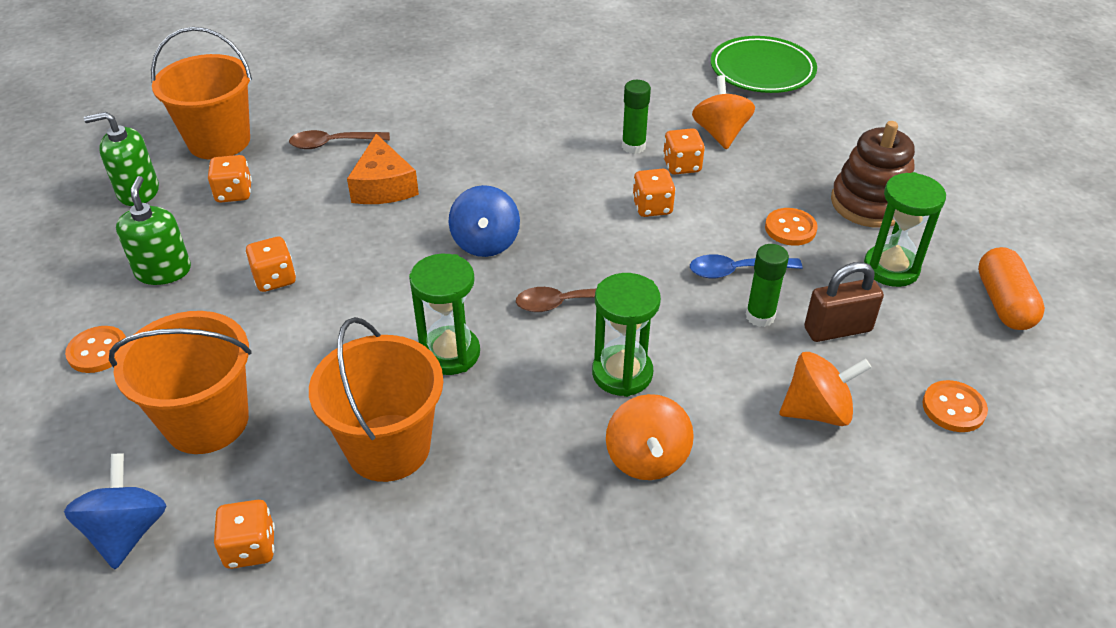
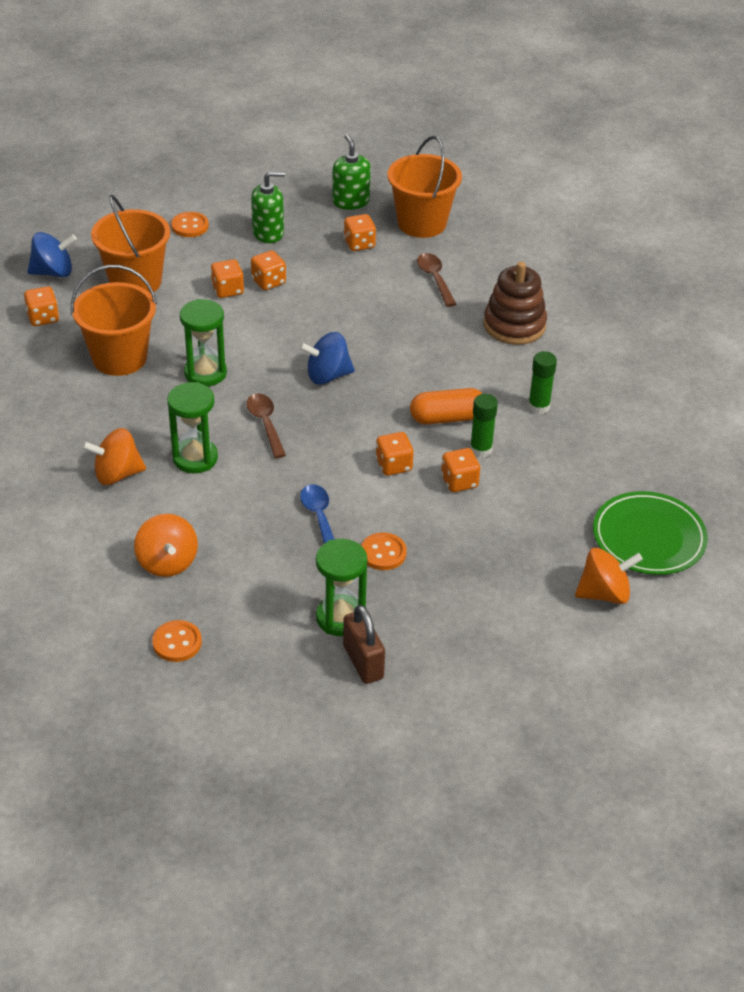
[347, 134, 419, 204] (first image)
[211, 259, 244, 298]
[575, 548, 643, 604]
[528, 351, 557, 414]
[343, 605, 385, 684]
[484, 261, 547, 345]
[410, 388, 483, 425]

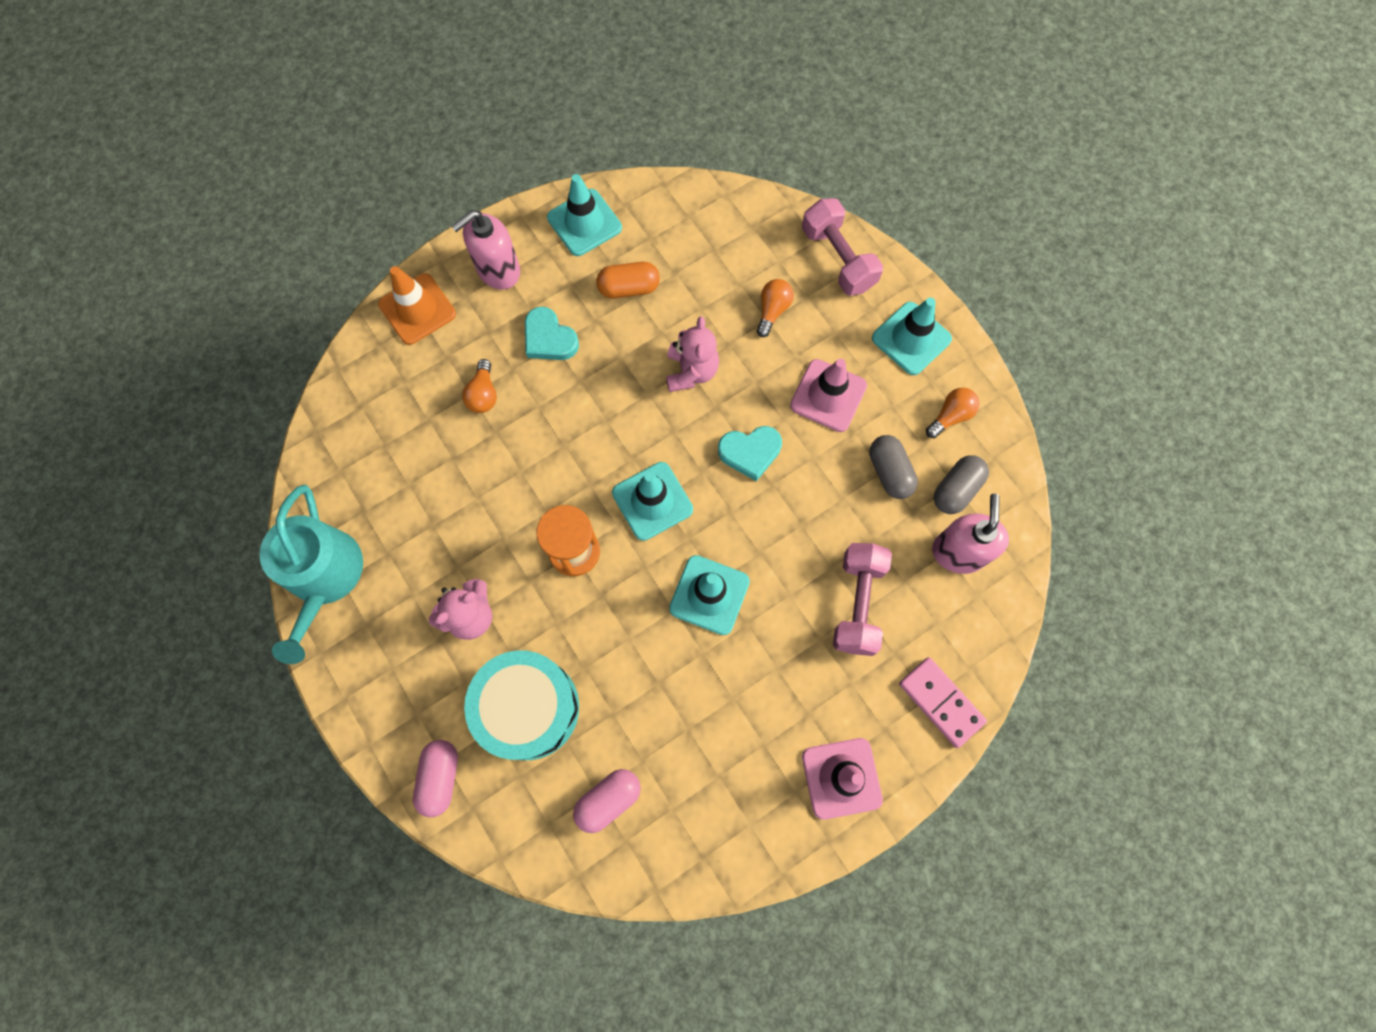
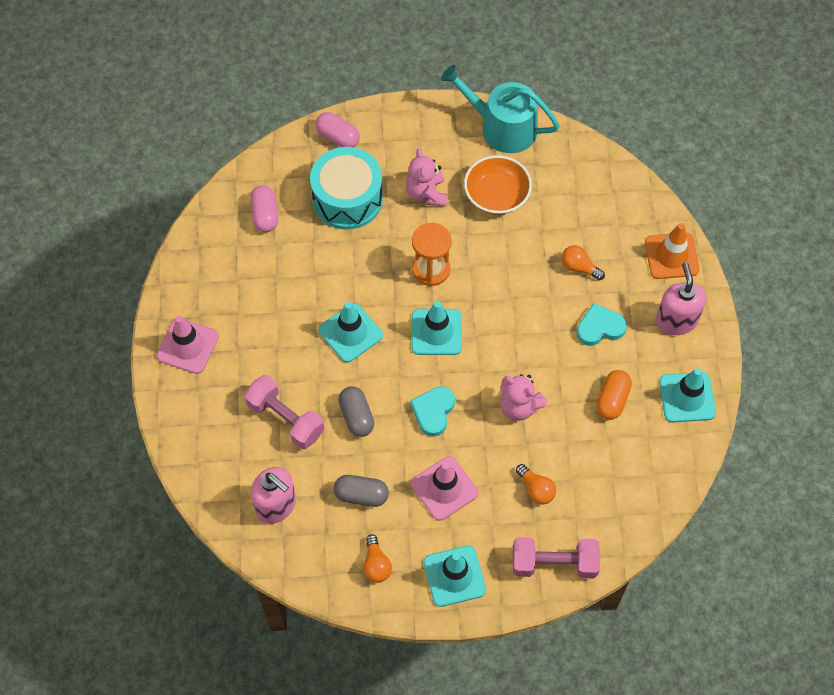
[899, 657, 987, 748] (first image)
[464, 155, 532, 214]
[338, 386, 374, 437]

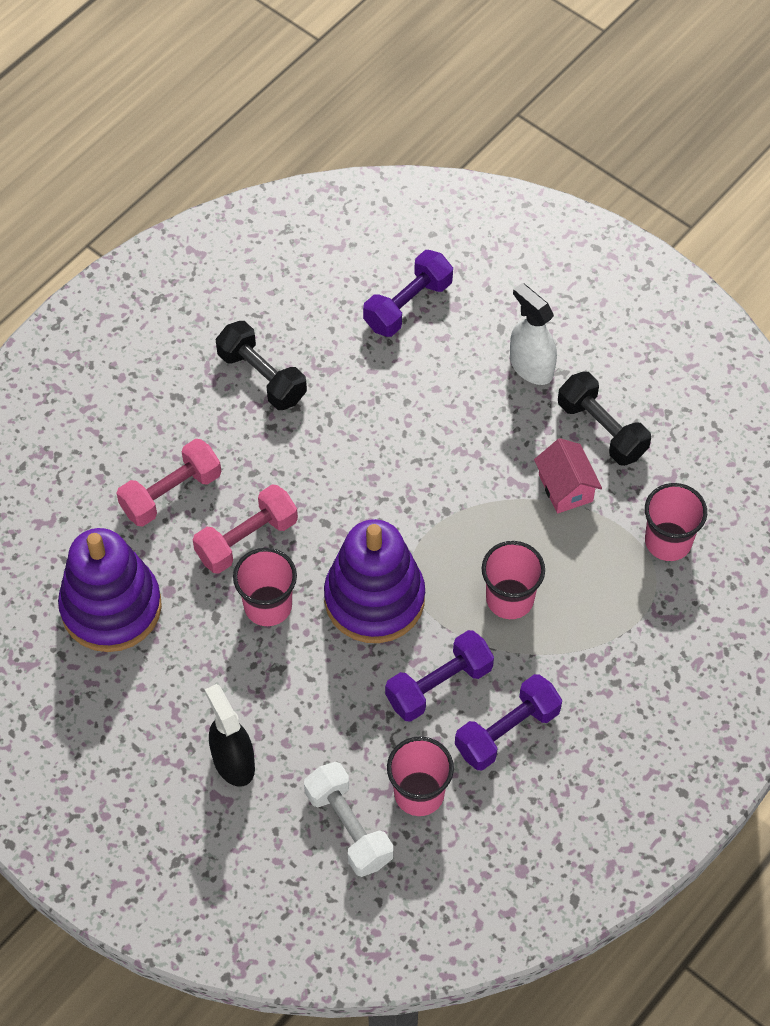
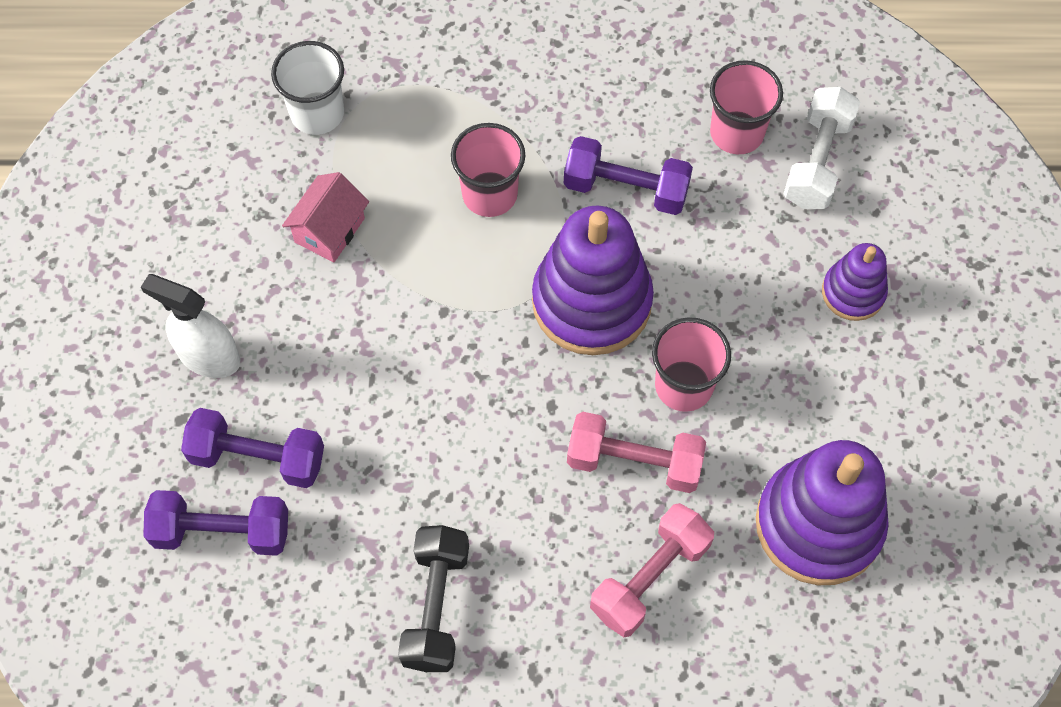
[558, 371, 651, 466] (first image)
[181, 408, 324, 488]
[822, 243, 888, 321]
[271, 41, 344, 135]
[590, 503, 714, 637]
[141, 274, 240, 378]

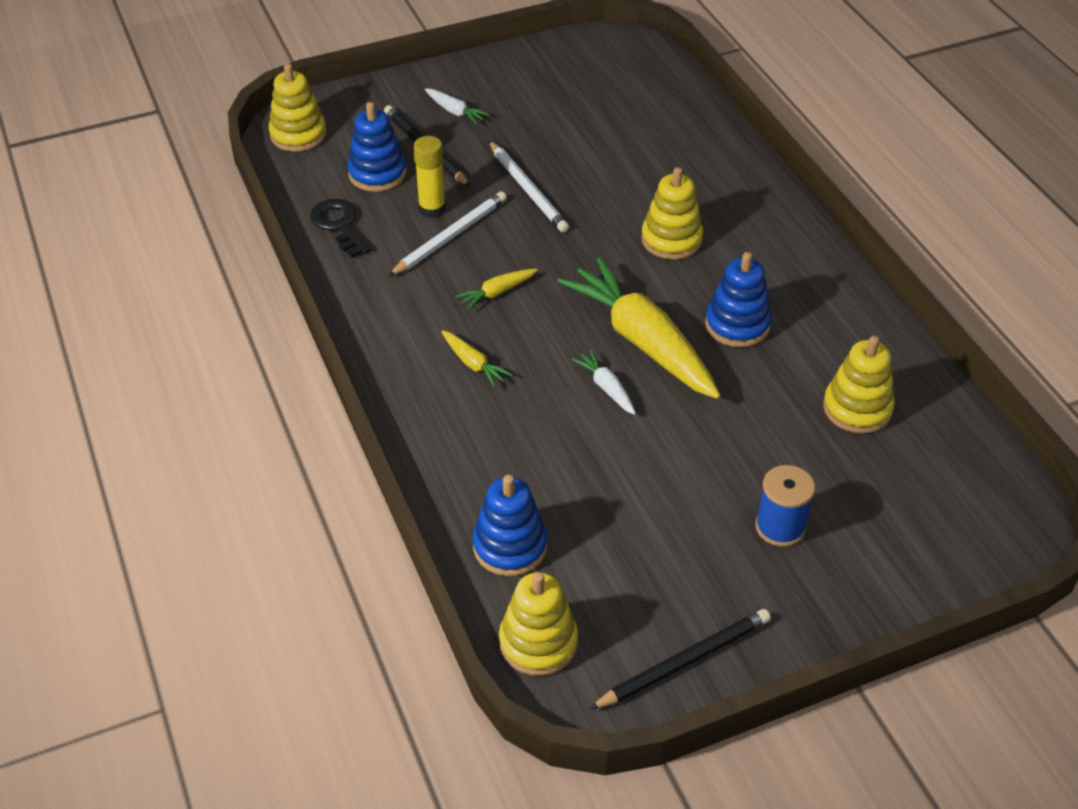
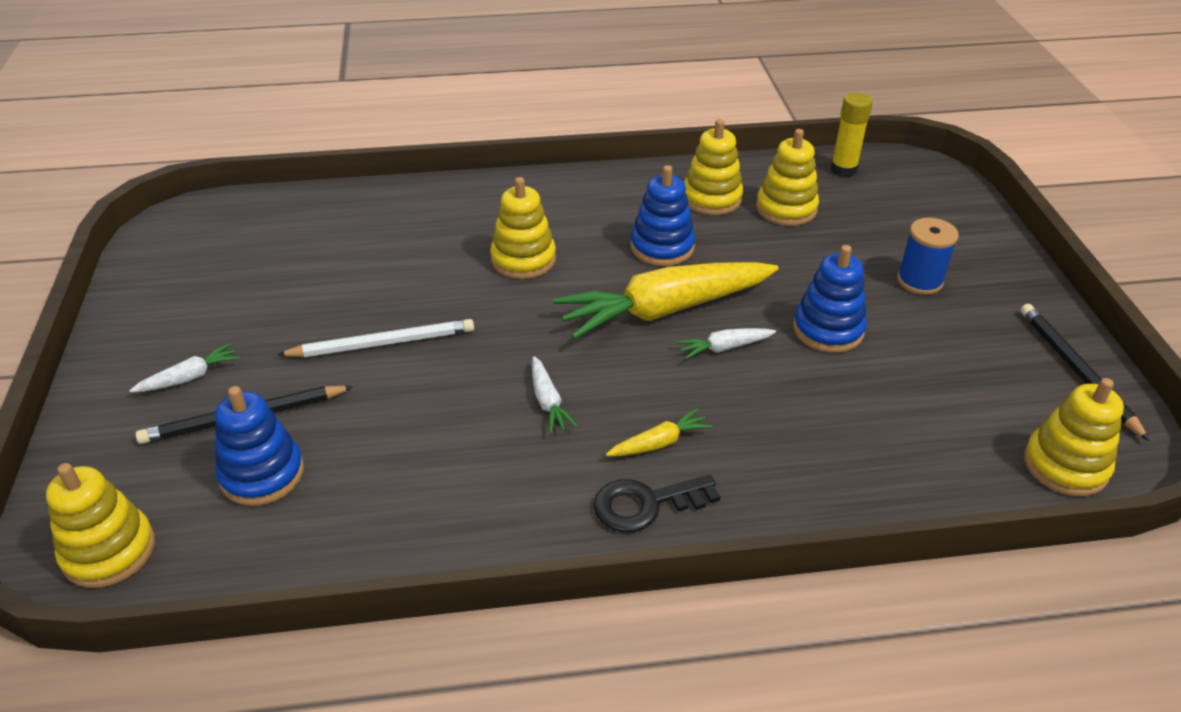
[388, 191, 507, 277] (first image)
[684, 119, 743, 215]
[594, 474, 720, 532]
[830, 93, 873, 177]
[793, 245, 867, 353]
[532, 356, 578, 434]

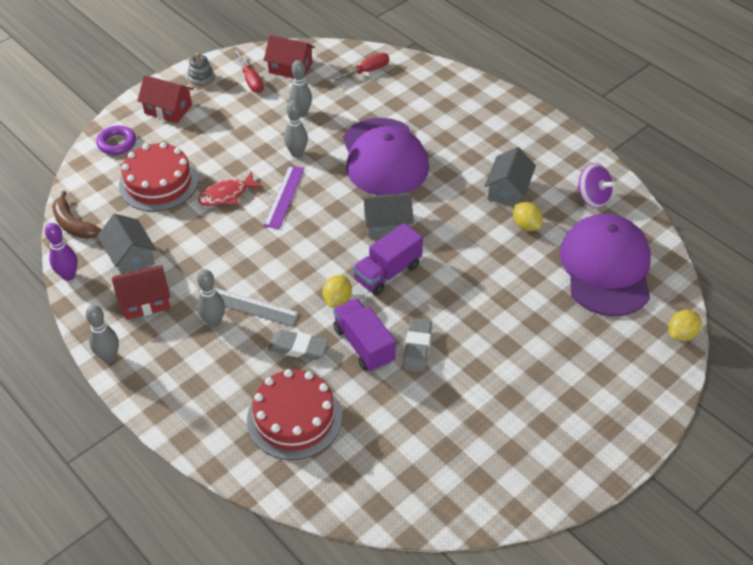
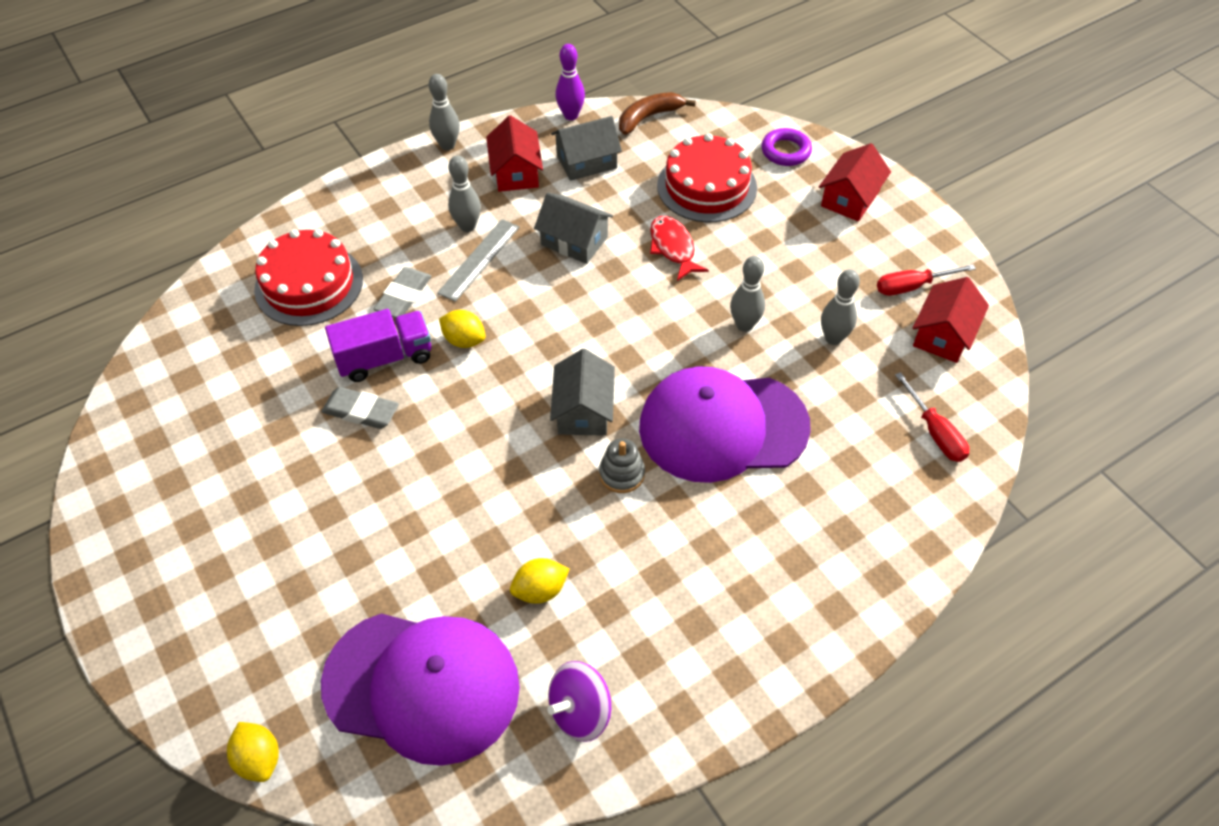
[263, 165, 305, 229] (first image)
[353, 223, 423, 296] (first image)
[599, 438, 645, 493]
[534, 193, 613, 264]

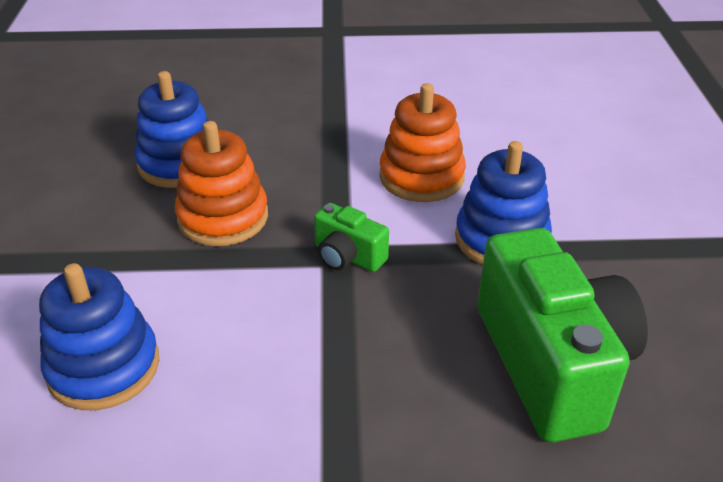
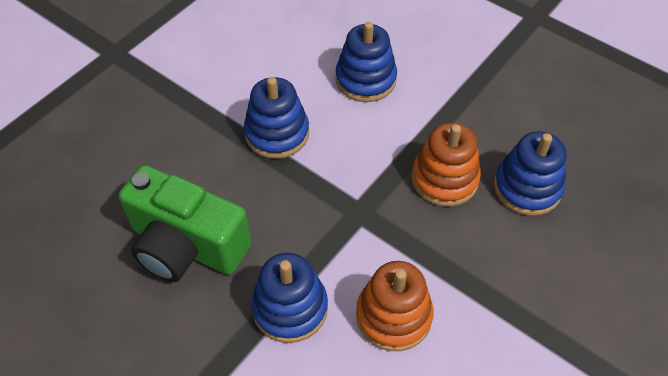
[314, 203, 389, 272] (first image)
[244, 77, 309, 159]

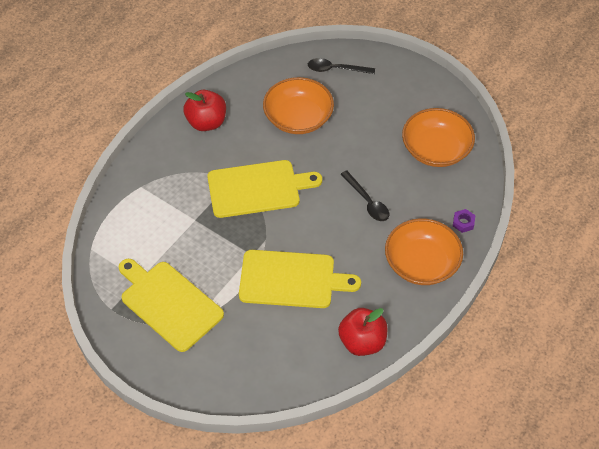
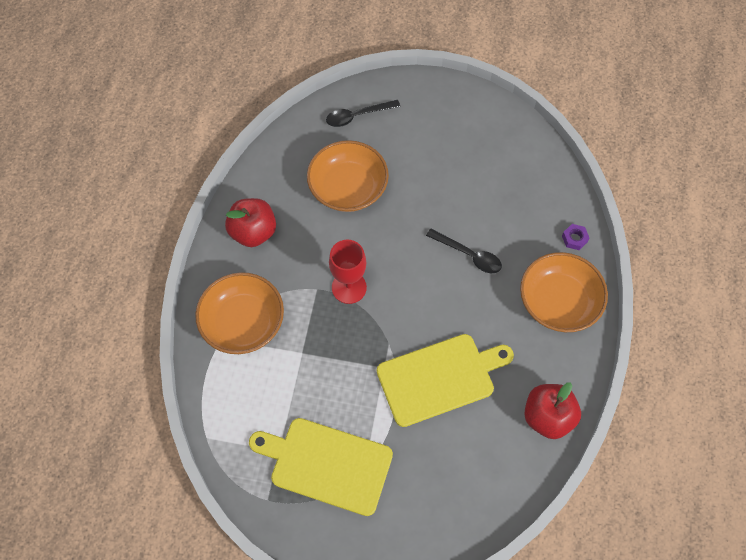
[195, 272, 284, 354]
[329, 240, 367, 304]

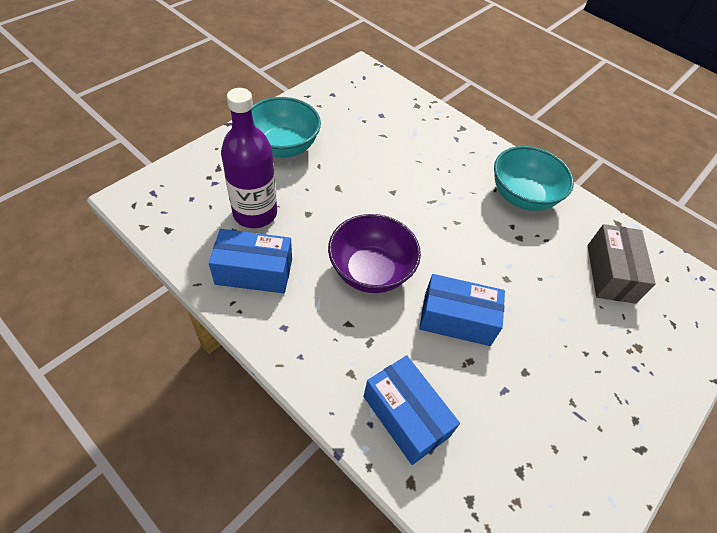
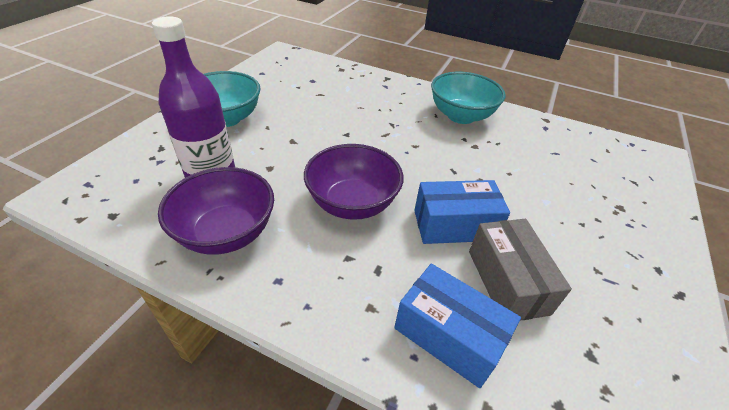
[469, 219, 572, 320]
[158, 167, 274, 255]

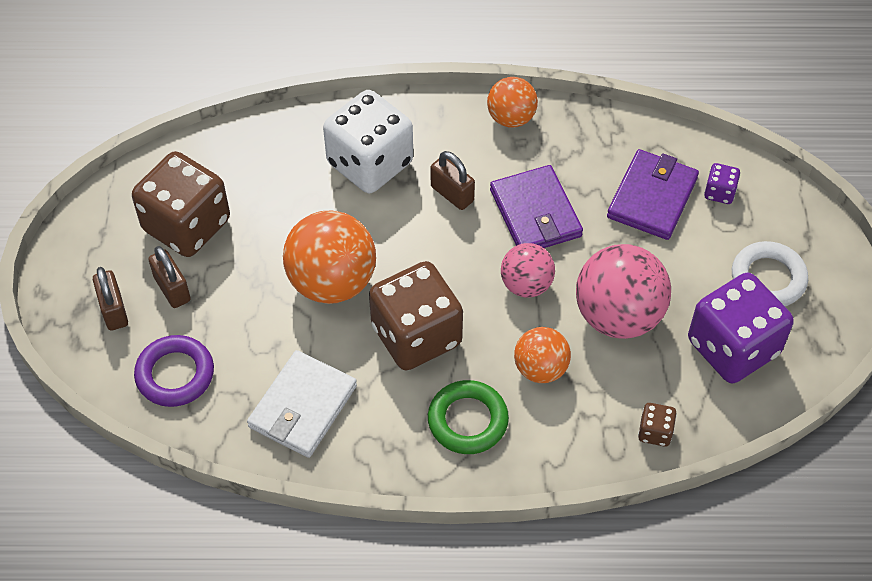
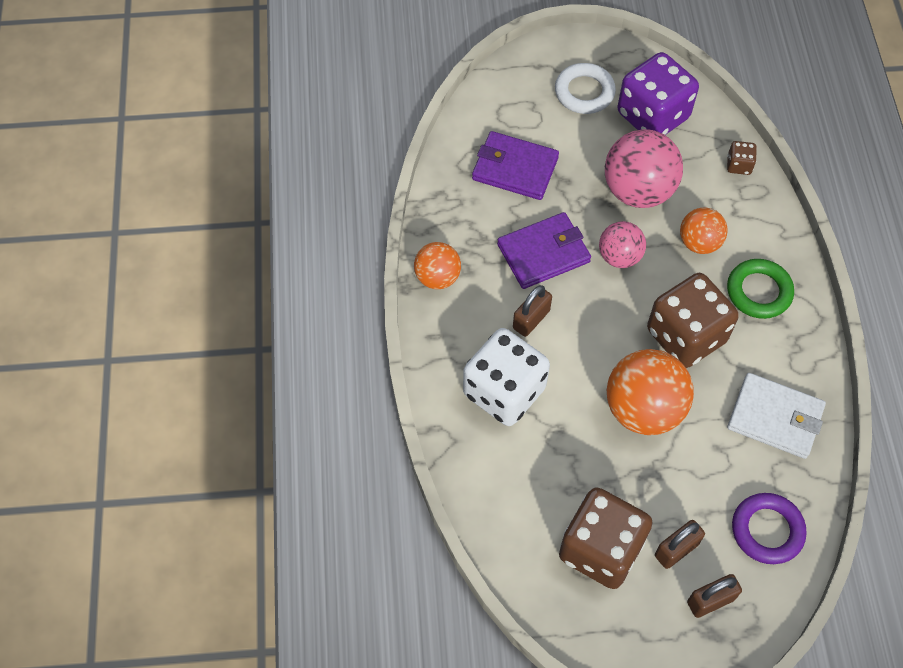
[704, 163, 740, 204] (first image)

